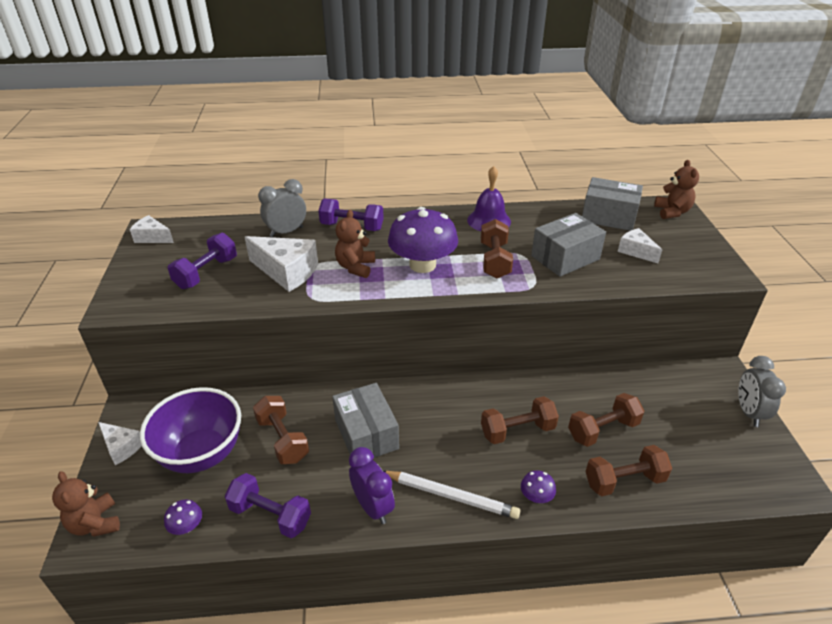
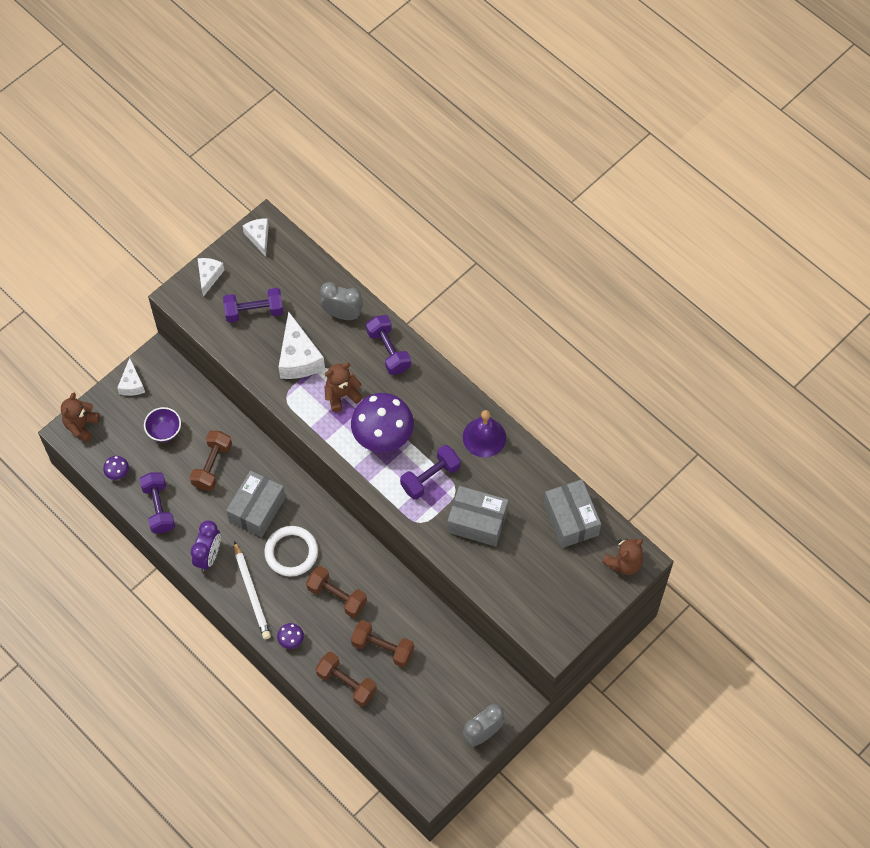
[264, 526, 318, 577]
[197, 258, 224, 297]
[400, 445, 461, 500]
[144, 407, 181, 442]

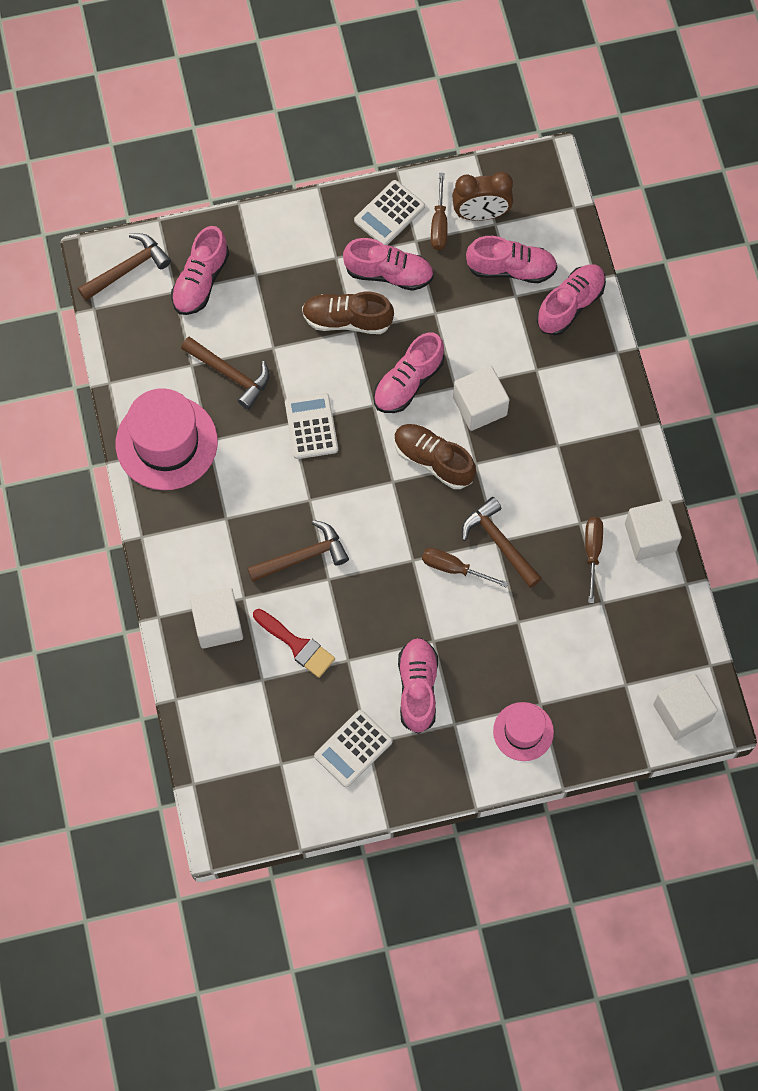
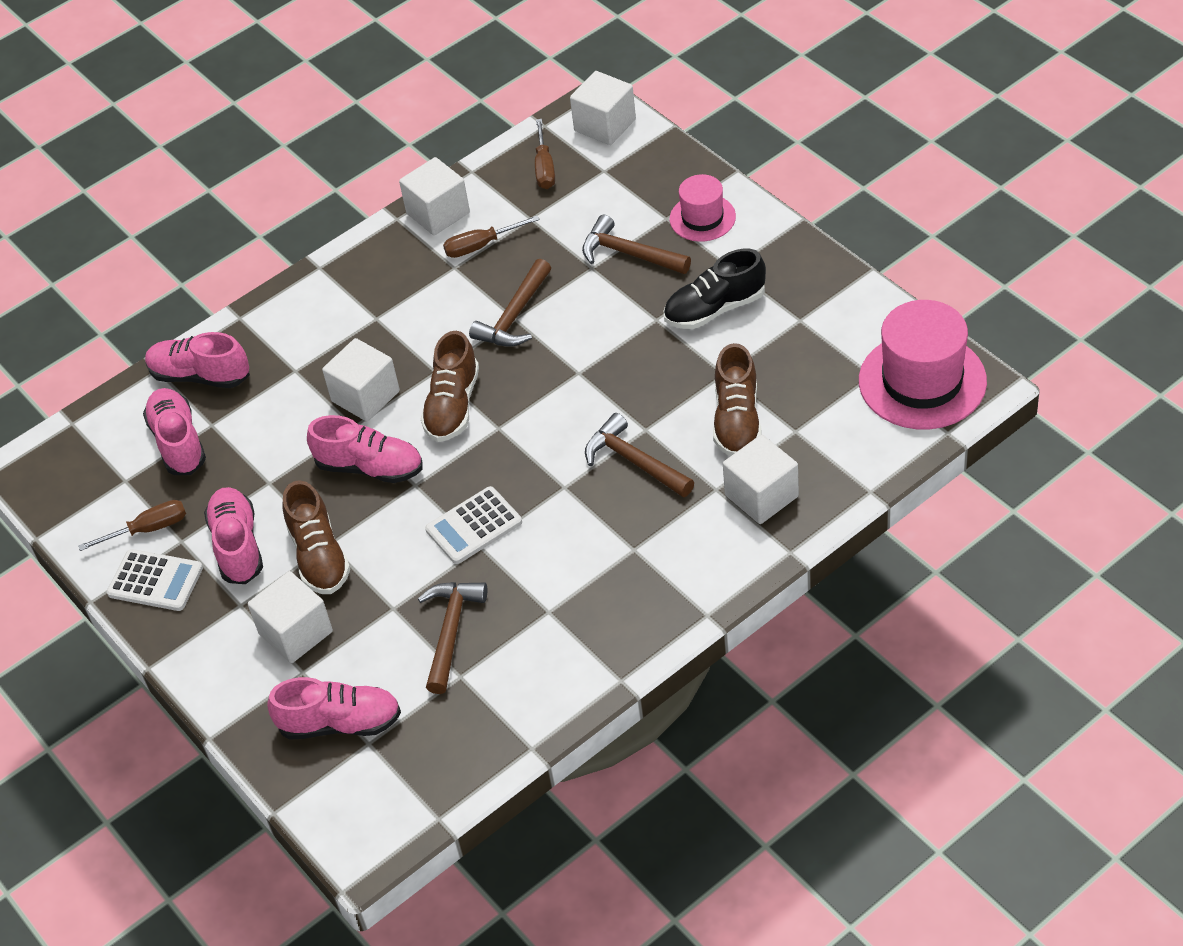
[314, 710, 393, 787] (first image)
[452, 172, 513, 221] (first image)
[248, 571, 333, 663]
[582, 215, 691, 274]
[859, 300, 987, 429]
[535, 119, 555, 189]
[713, 343, 762, 456]
[664, 249, 766, 329]

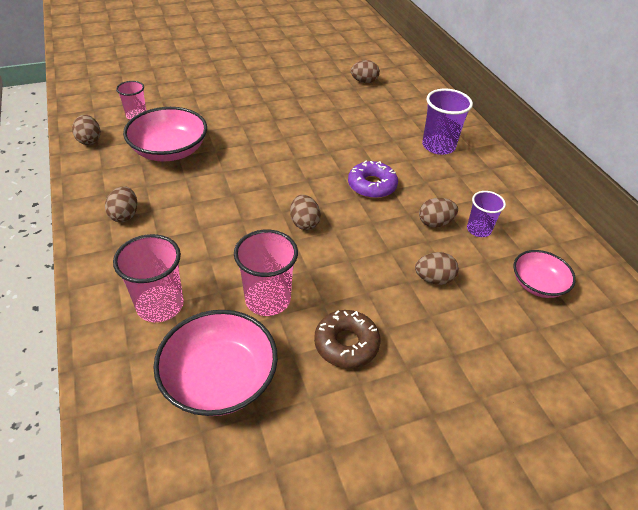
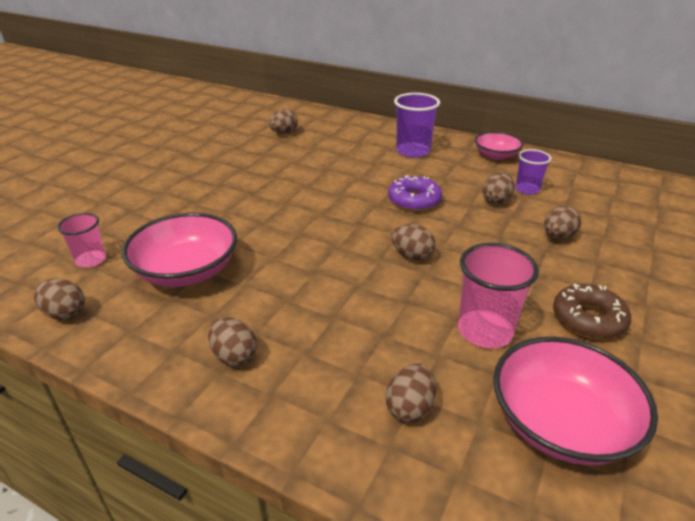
[475, 132, 523, 160]
[386, 364, 436, 423]

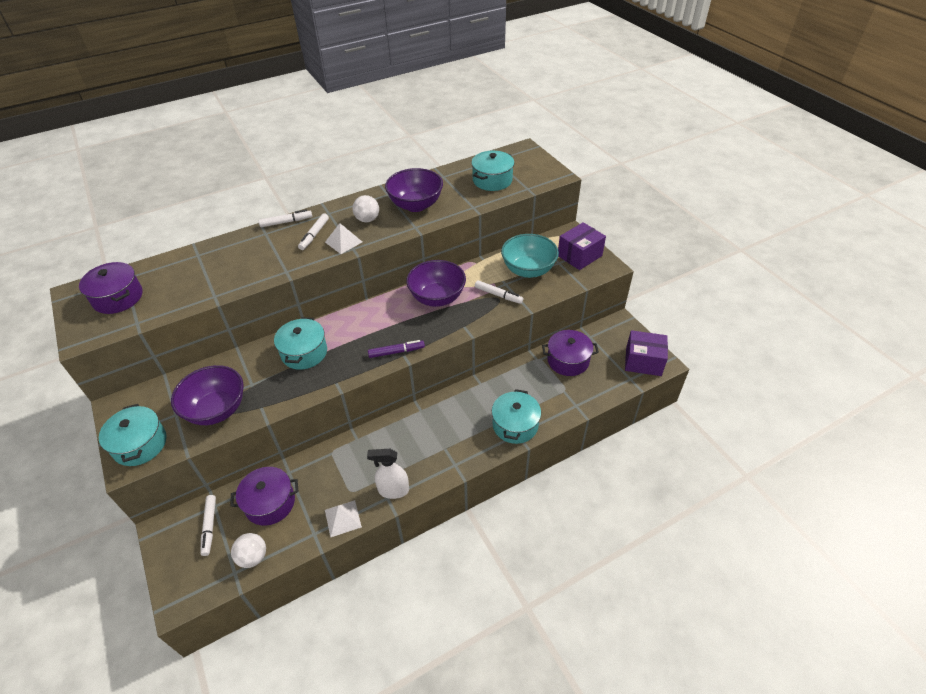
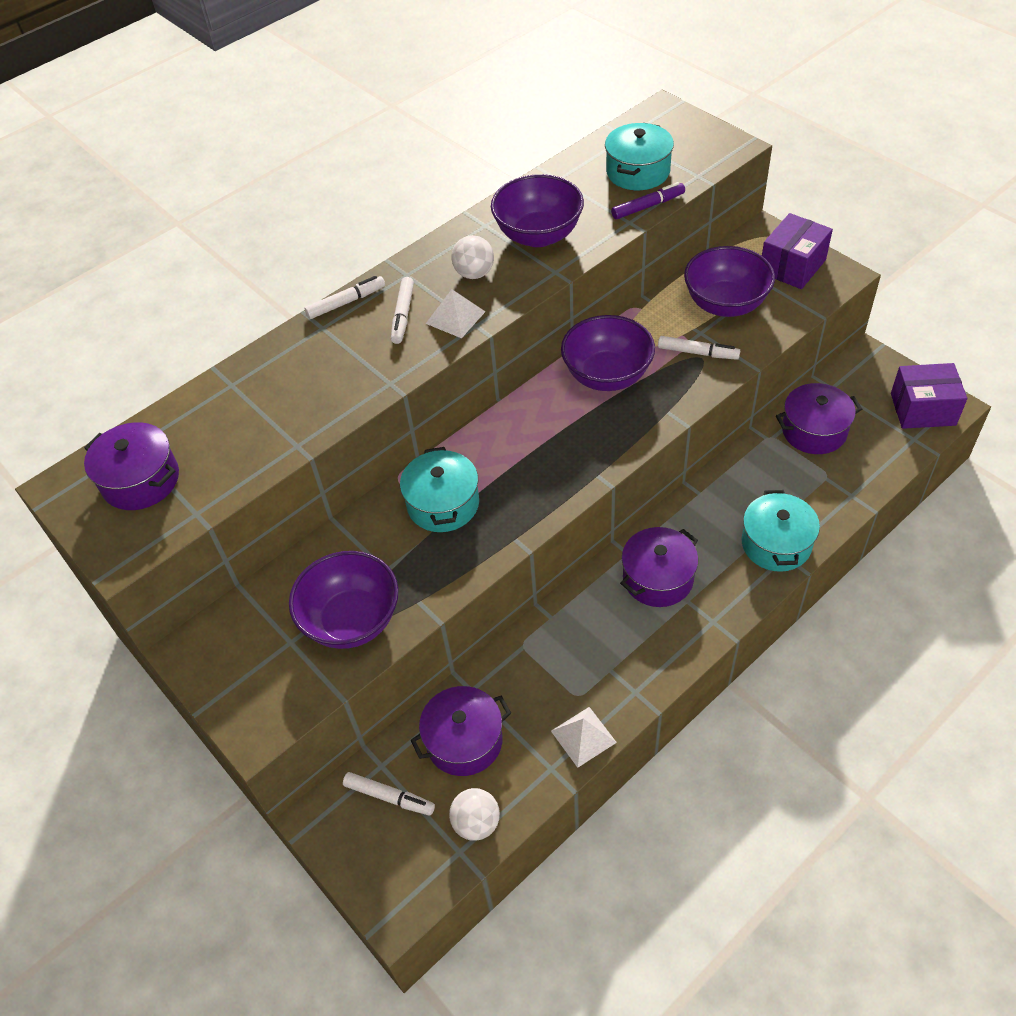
[99, 404, 167, 466] (first image)
[367, 449, 409, 499] (first image)
[620, 527, 698, 607]
[611, 182, 685, 219]
[684, 246, 775, 317]
[343, 772, 435, 816]

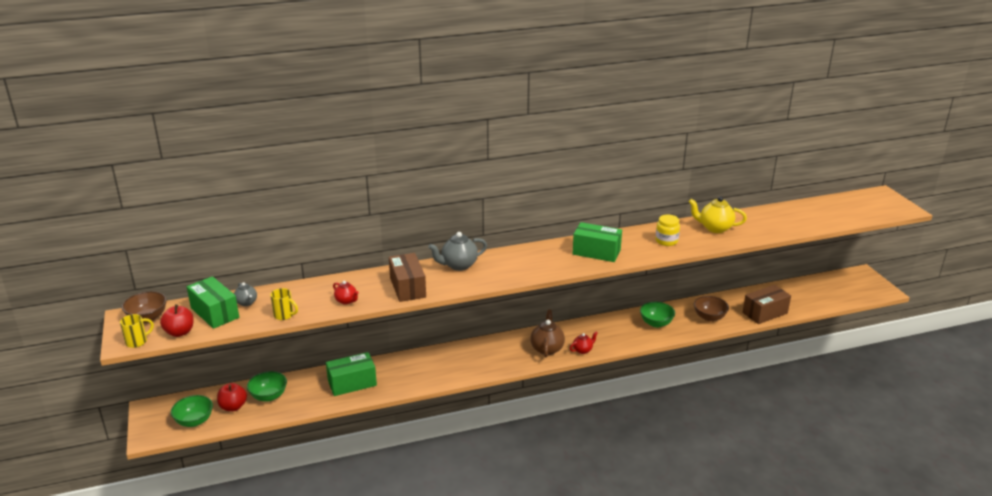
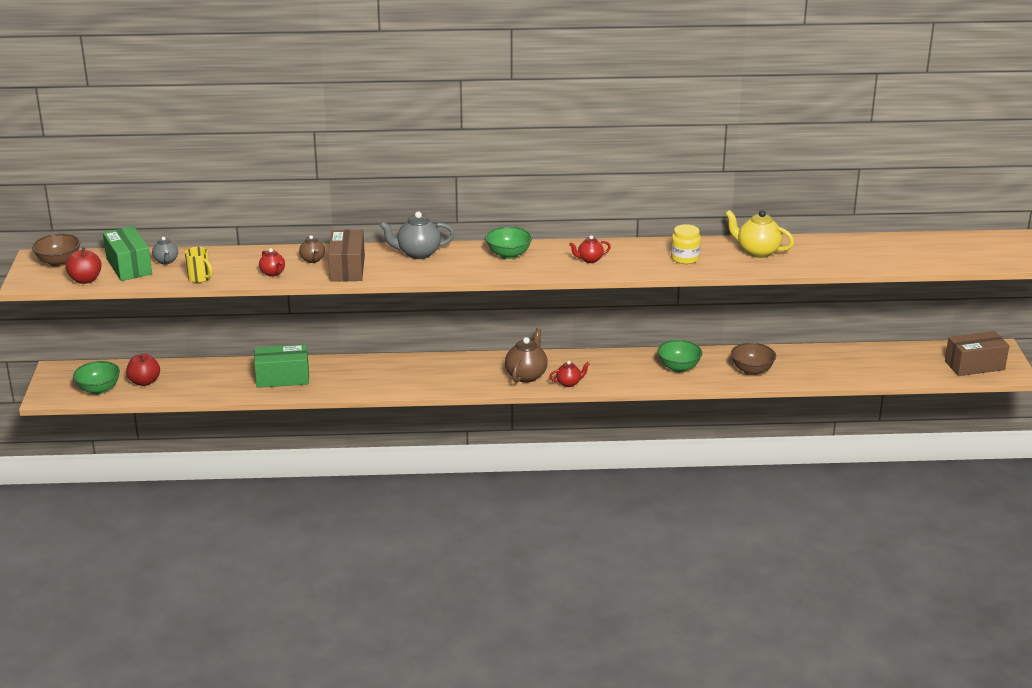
[120, 314, 154, 348] (first image)
[299, 235, 325, 263]
[485, 227, 532, 259]
[945, 331, 1009, 376]
[569, 235, 611, 263]

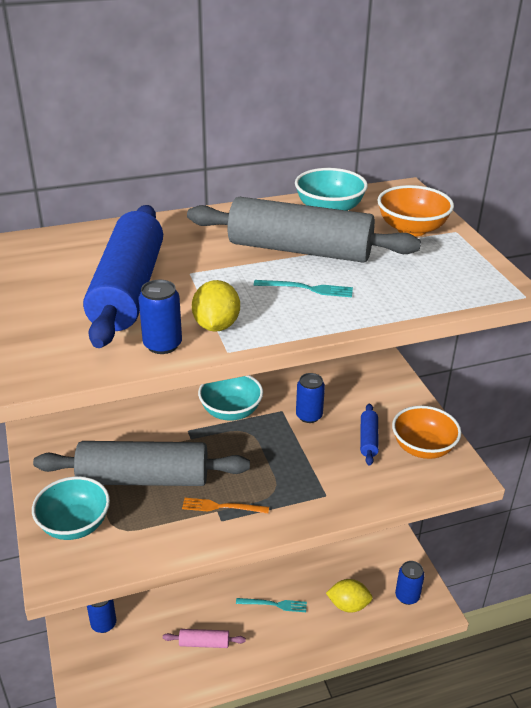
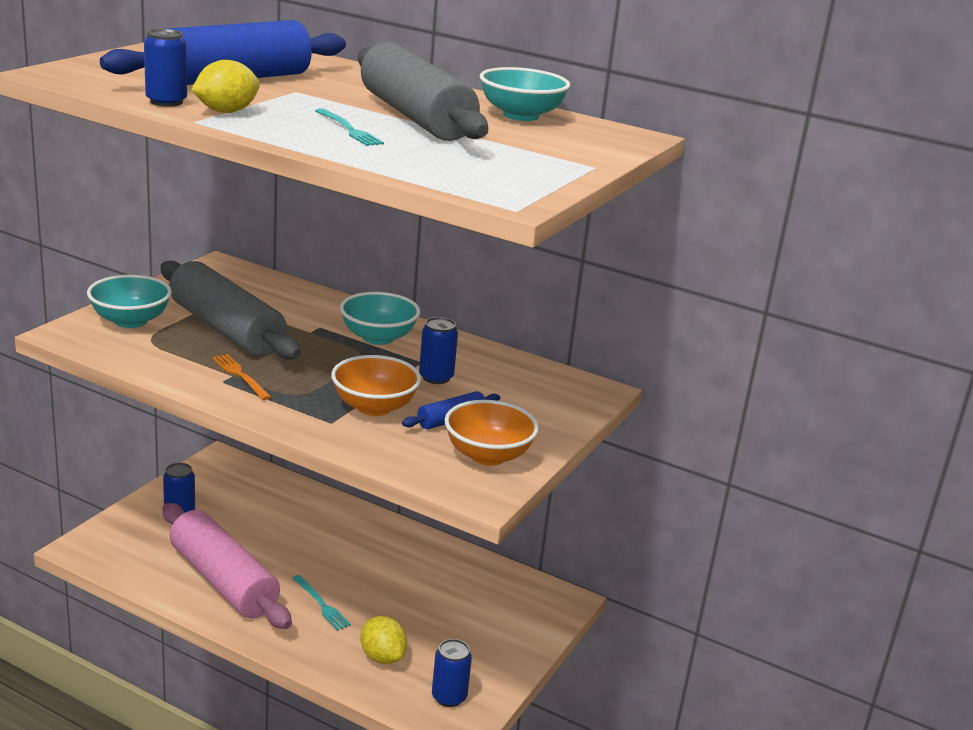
[331, 355, 421, 416]
[163, 503, 292, 629]

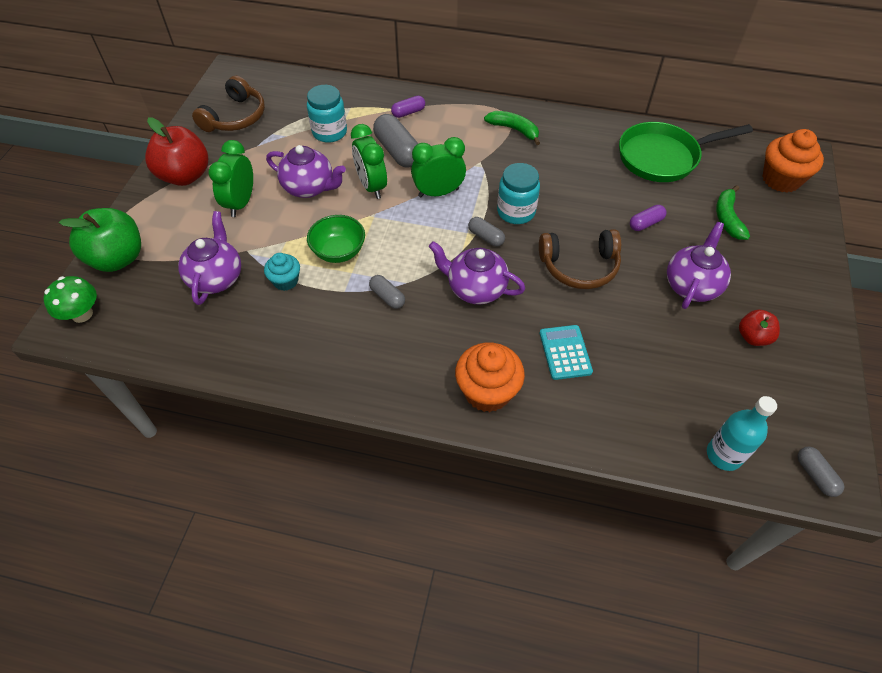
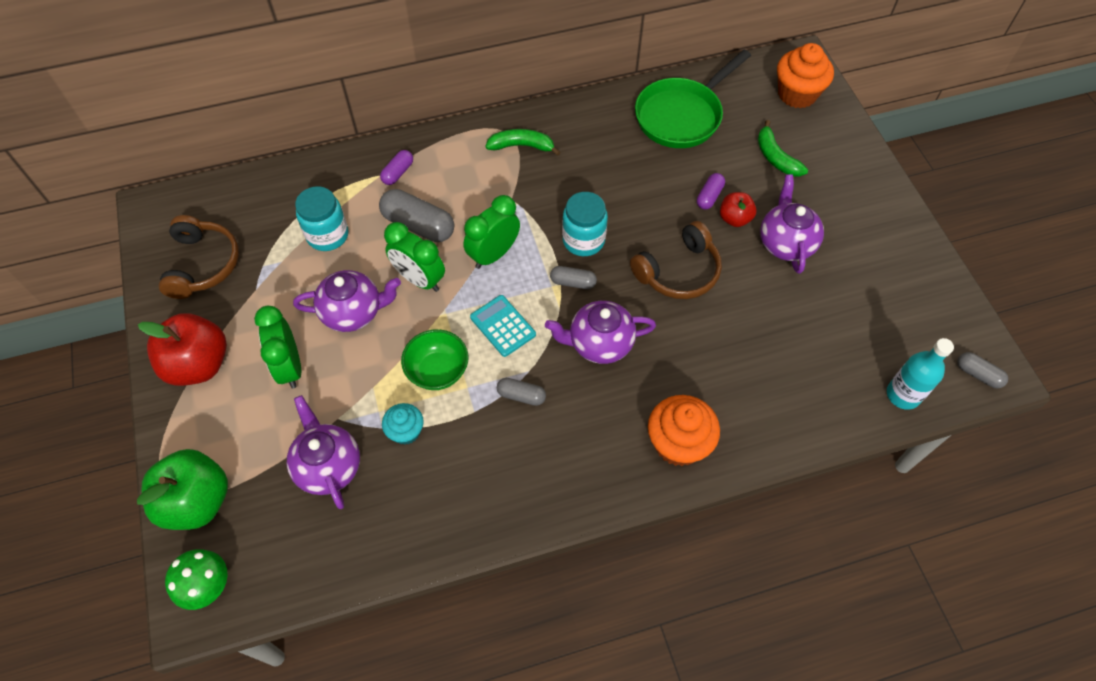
[470, 295, 536, 357]
[720, 192, 757, 227]

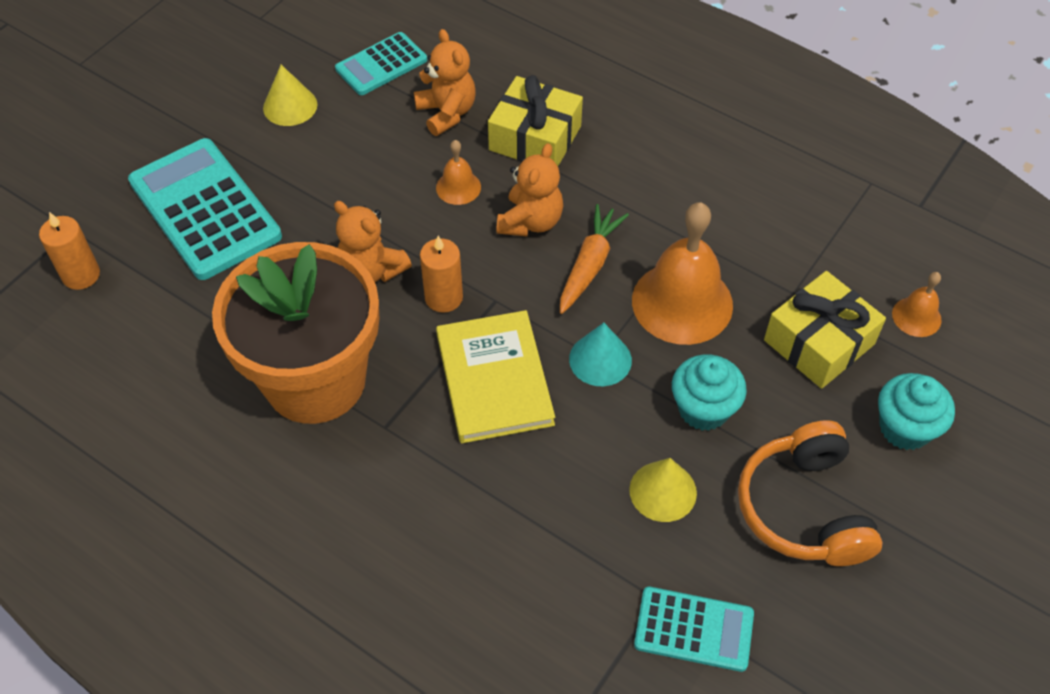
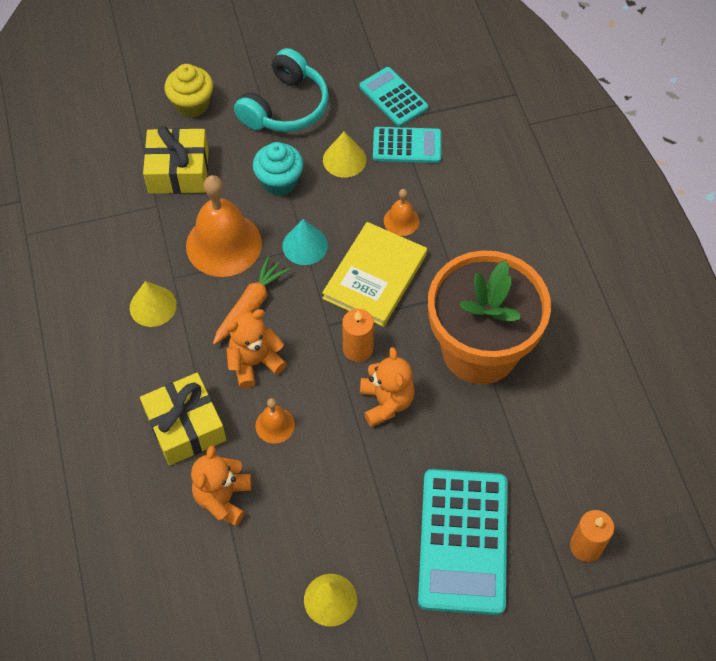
[130, 281, 177, 327]
[373, 127, 441, 163]
[384, 189, 419, 236]
[234, 48, 329, 132]
[164, 64, 213, 118]
[213, 256, 290, 345]

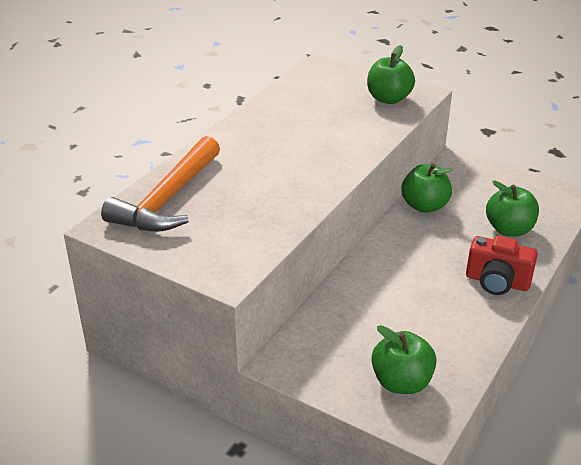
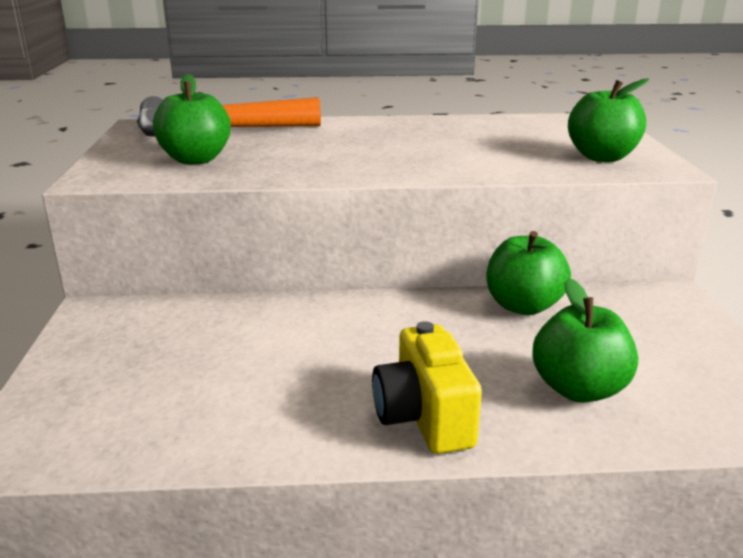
[153, 74, 231, 165]
[372, 321, 482, 454]

